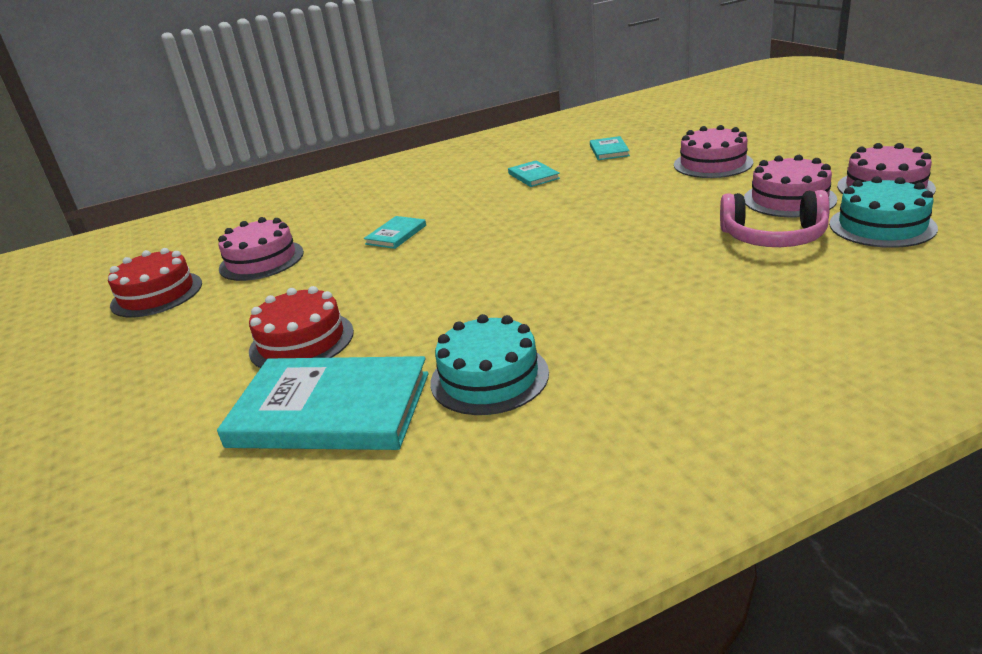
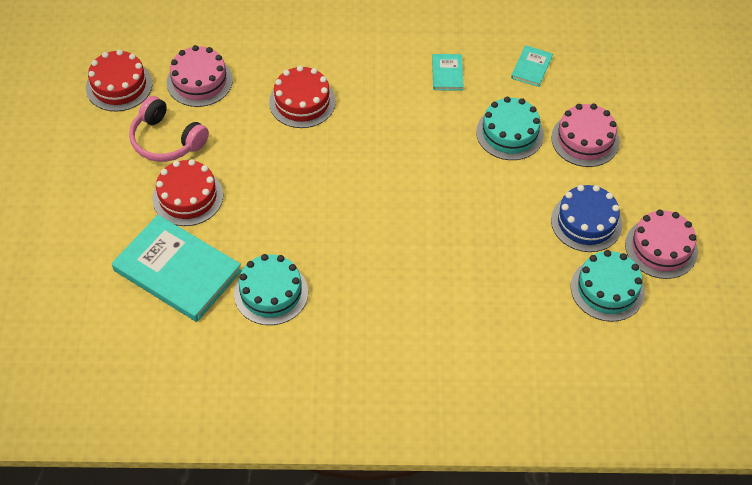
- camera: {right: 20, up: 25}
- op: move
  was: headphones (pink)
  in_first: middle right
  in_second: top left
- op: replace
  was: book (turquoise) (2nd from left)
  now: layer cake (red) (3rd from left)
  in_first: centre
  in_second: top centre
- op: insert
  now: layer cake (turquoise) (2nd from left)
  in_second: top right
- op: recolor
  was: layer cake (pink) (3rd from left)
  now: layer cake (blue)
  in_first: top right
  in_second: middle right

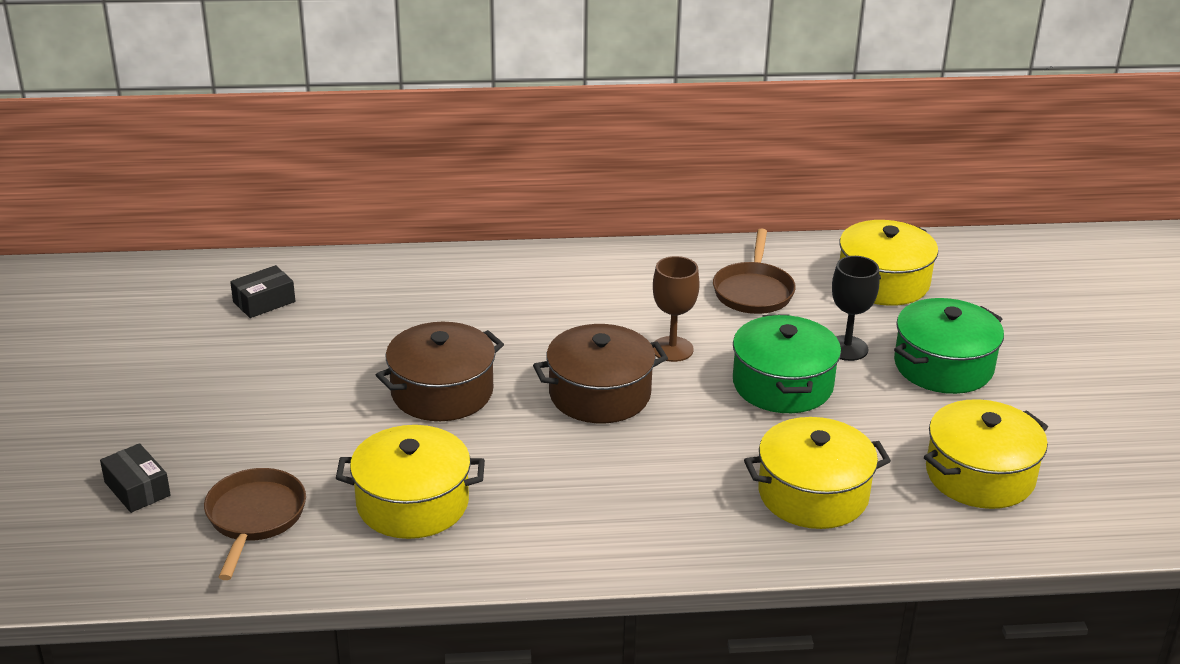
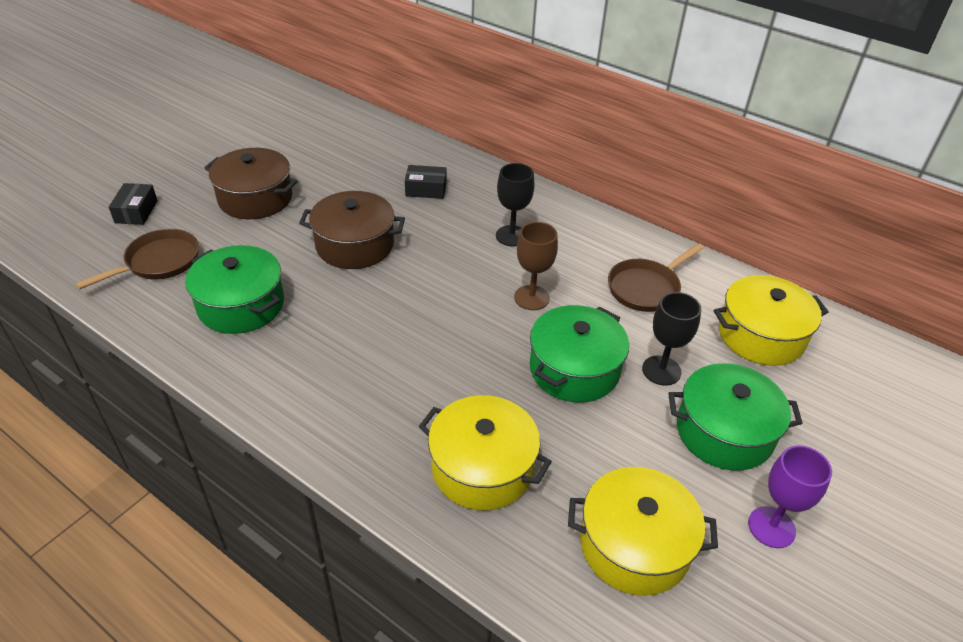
- camera: {right: 40, up: 10}
- op: recolor
  was: cooking pot (bright yellow) (1st from left)
  now: cooking pot (green) (1st from left)
  in_first: bottom centre
  in_second: middle left
- op: move
  was: cooking pot (brown) (2nd from left in the first image)
  now: cooking pot (brown) (1st from left)
  in_first: centre
  in_second: top left
- op: move
  was: package (black) (2nd from left)
  in_first: middle left
  in_second: top centre
- op: insert
  now: chalice (black) (1st from left)
  in_second: top centre
- op: insert
  now: chalice (violet)
  in_second: bottom right

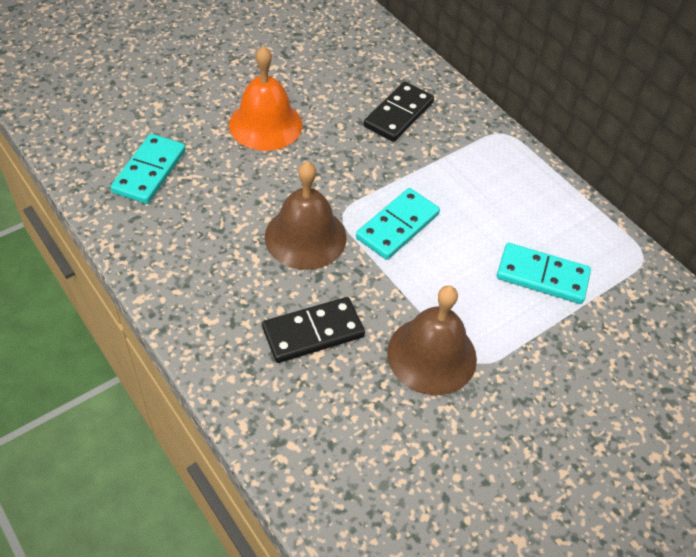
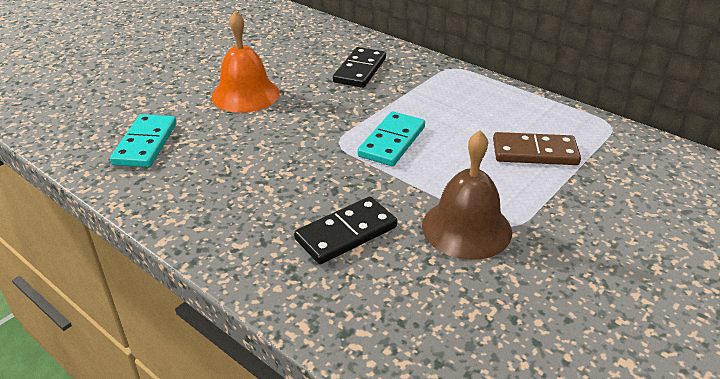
- camera: {right: -10, up: -15}
- op: recolor
  was: domino tile (turquoise) (3rd from left)
  now: domino tile (brown)
  in_first: middle right
  in_second: middle right
- op: delete
  was: school bell (brown) (1st from left)
  in_first: centre

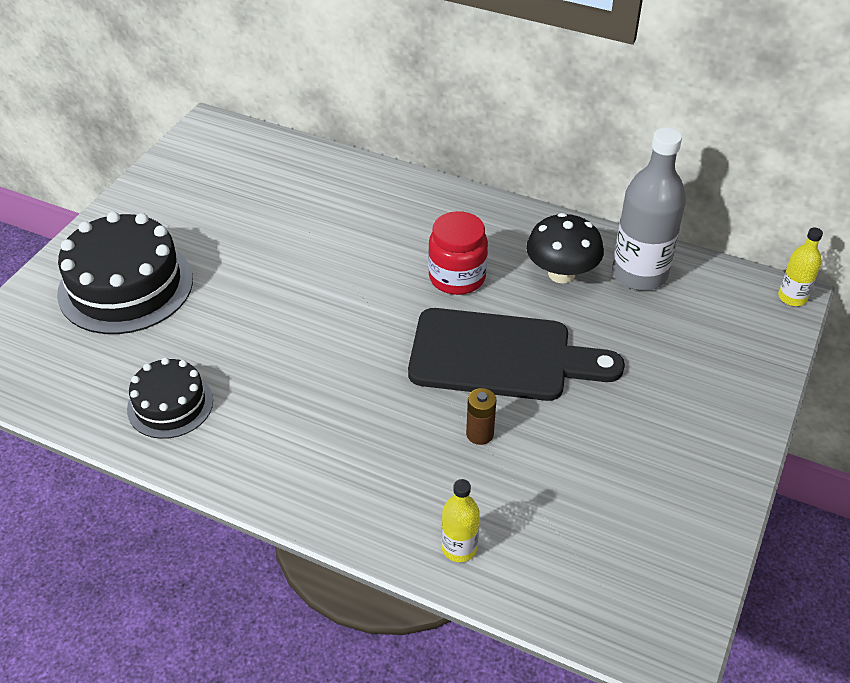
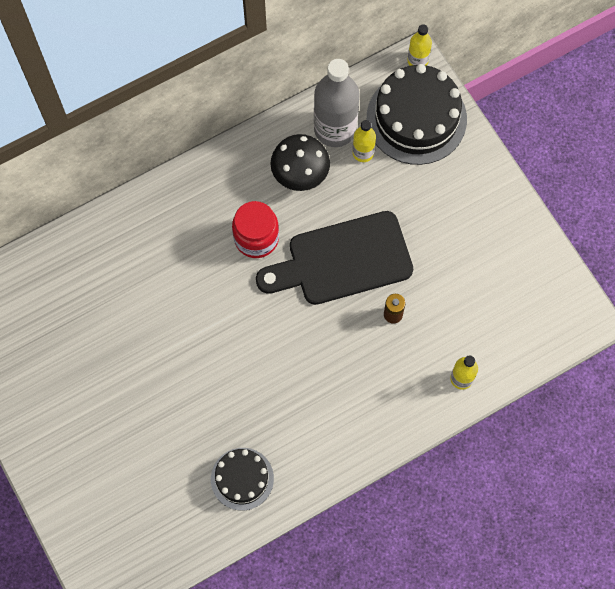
- camera: {right: -55, up: 25}
- op: rotate
  was: chopping board (black)
  in_first: centre
  in_second: centre
  clockwise: -150
- op: insert
  now: bottle (bright yellow) (1st from left)
  in_second: top centre
- op: move
  was: layer cake (black) (1st from left in the first image)
  now: layer cake (black) (2nd from left)
  in_first: middle left
  in_second: top right

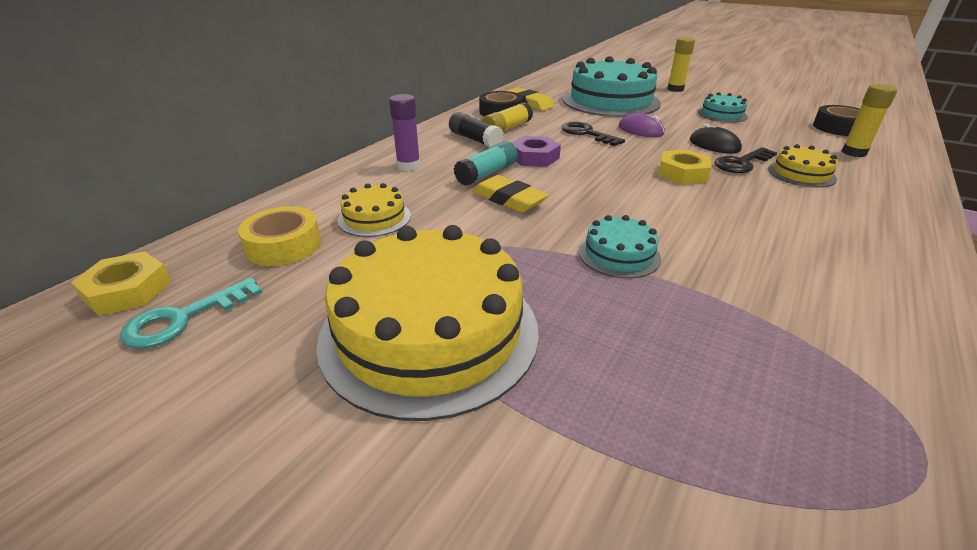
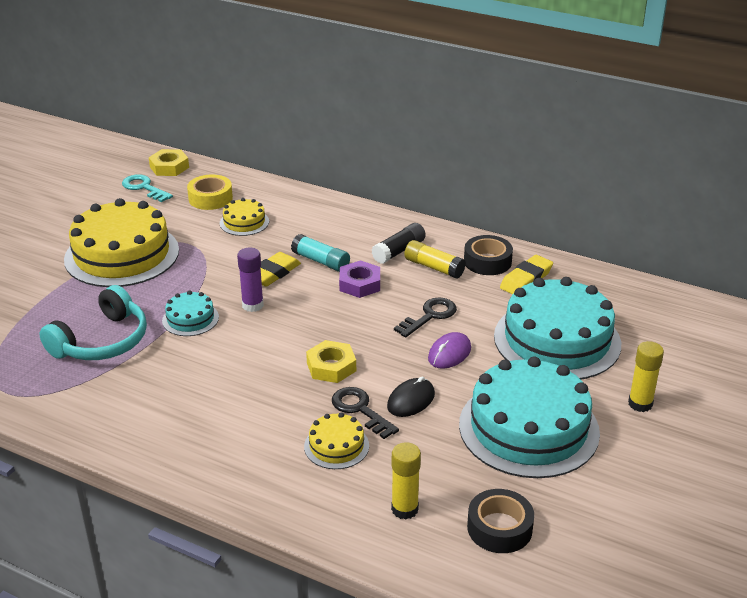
- camera: {right: 85, up: 0}
- op: insert
  now: headphones (turquoise)
  in_second: middle left
- op: move
  was: glue (violet)
  in_first: top centre
  in_second: centre
- op: resize
  was: layer cake (turquoise) (3rd from left in the first image)
  in_first: top right
  in_second: bottom right
  ratio: 2.18

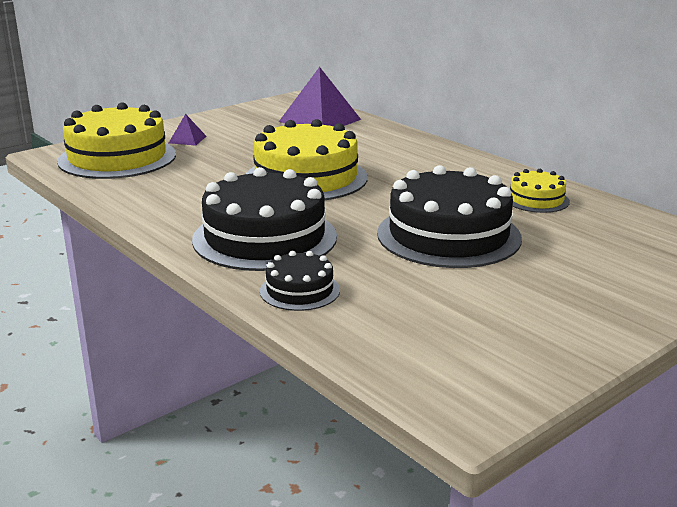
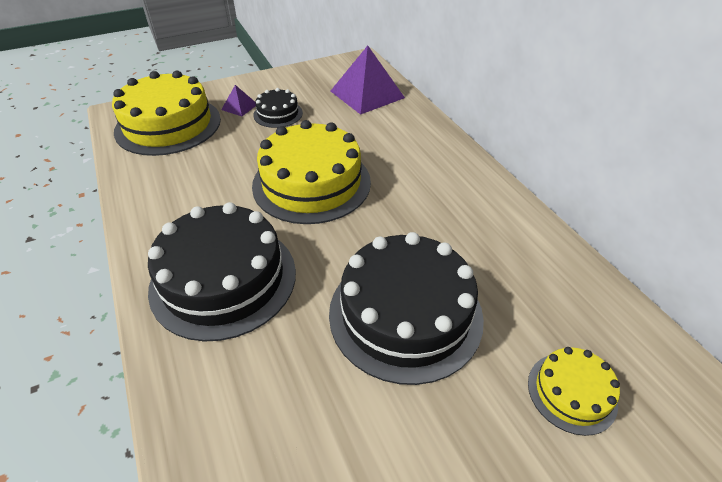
- camera: {right: 15, up: 20}
- op: move
  was: layer cake (black) (2nd from left)
  in_first: centre
  in_second: top centre
- op: move
  was: layer cake (bright yellow) (3rd from left)
  in_first: middle right
  in_second: bottom right

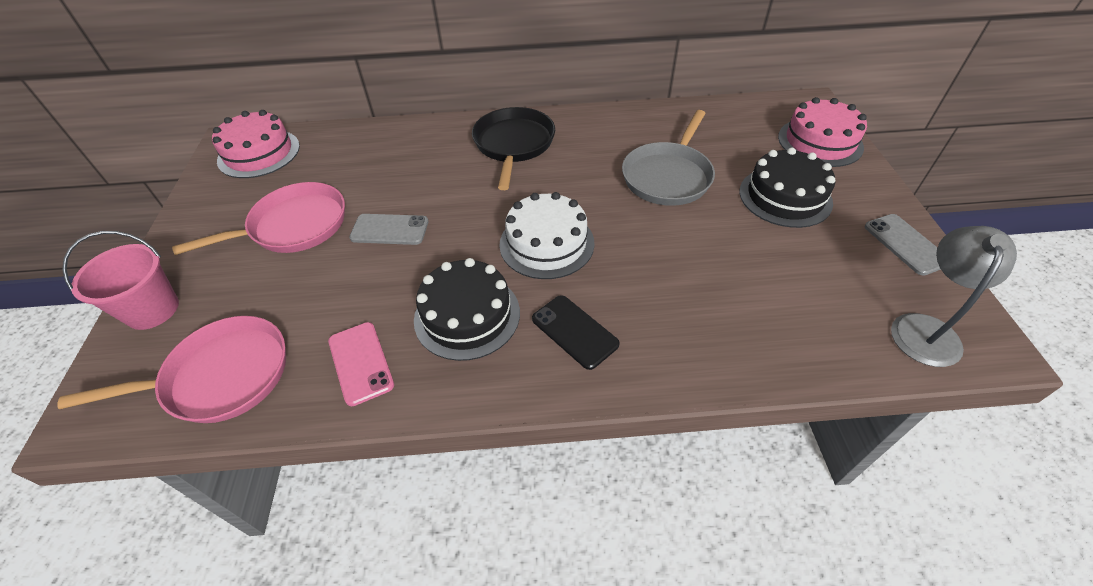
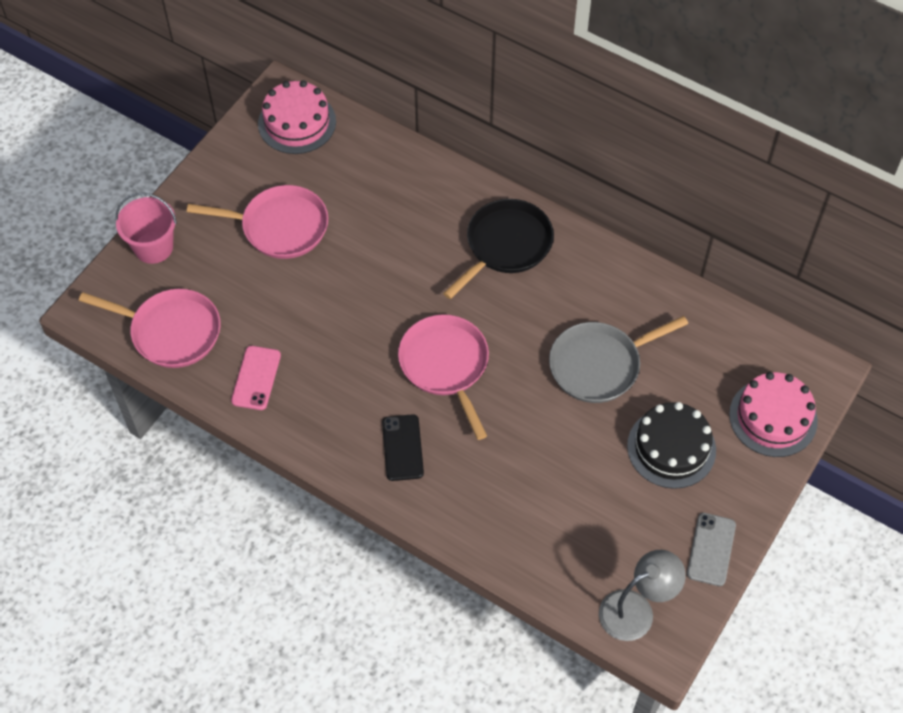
- camera: {right: 35, up: 10}
- op: replace
  was: layer cake (white)
  now: frying pan (pink) (3rd from left)
  in_first: centre
  in_second: centre
- op: delete
  was: mobile phone (grey) (1st from left)
  in_first: centre
- op: delete
  was: layer cake (black) (1st from left)
  in_first: centre

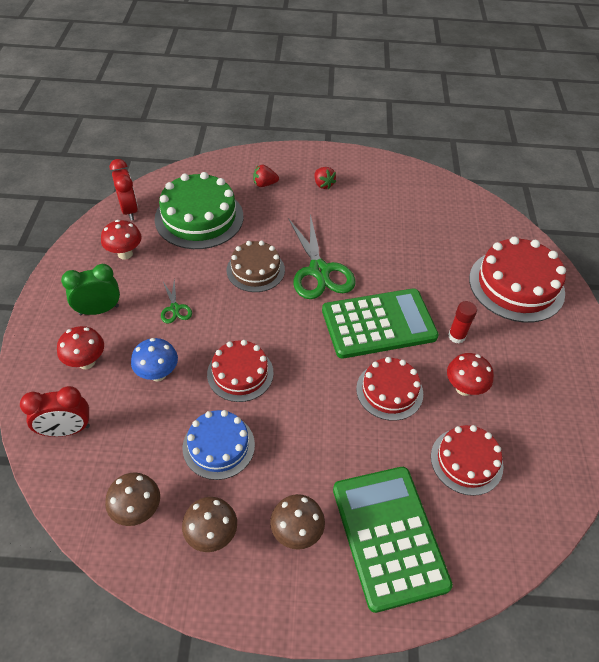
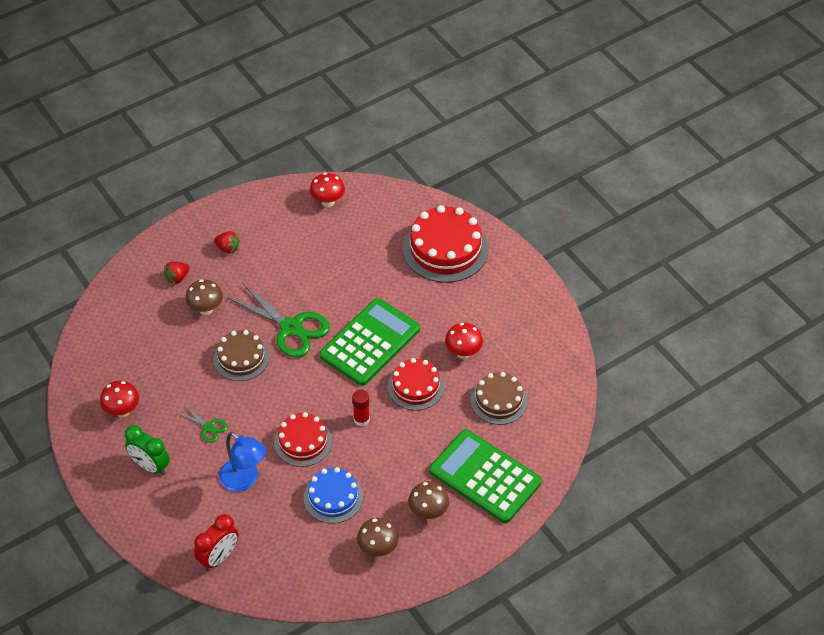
- camera: {right: -35, up: 0}
- op: rotate
  was: clock (green)
  in_first: middle left
  in_second: bottom left
  clockwise: -90
- op: move
  was: mushroom (brown) (1st from left)
  in_first: bottom left
  in_second: middle left
- op: replace
  was: mushroom (blue)
  now: lamp (blue)
  in_first: middle left
  in_second: bottom left
- op: move
  was: mushroom (red) (1st from left in the first image)
  now: mushroom (red) (2nd from left)
  in_first: middle left
  in_second: top centre
- op: move
  was: glue (red)
  in_first: middle right
  in_second: centre
- op: recolor
  was: layer cake (red) (3rd from left)
  now: layer cake (brown) (2nd from left)
  in_first: bottom right
  in_second: centre
- op: delete
  was: clock (red) (2nd from left)
  in_first: top left
- op: delete
  was: layer cake (green)
  in_first: top left

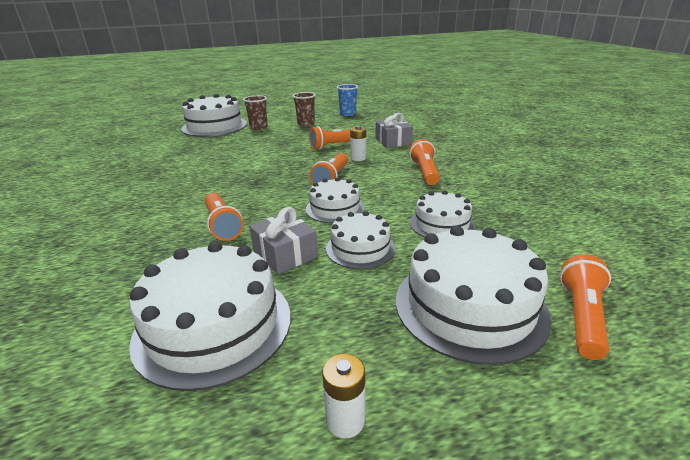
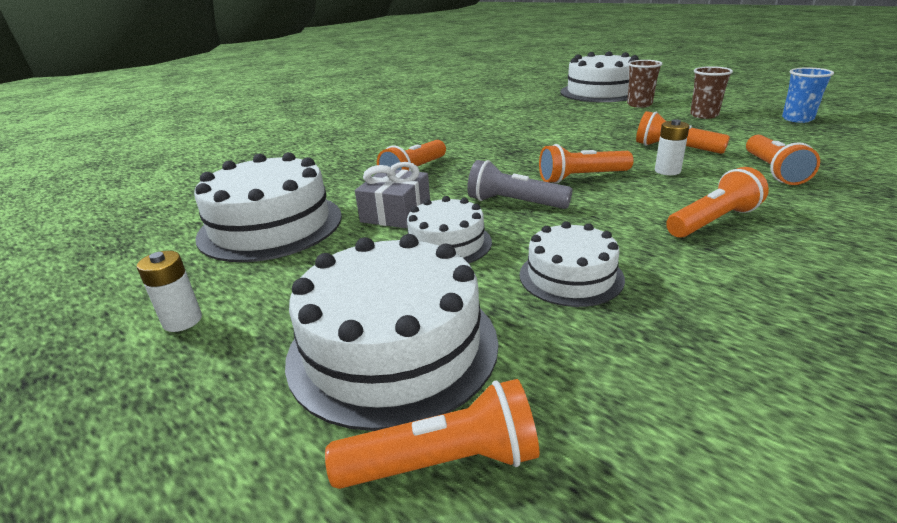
- camera: {right: 60, up: 0}
- op: replace
  was: layer cake (white) (3rd from left)
  now: pocket torch (grey)
  in_first: centre
  in_second: centre
- op: replace
  was: wrapped gift (grey) (2nd from left)
  now: pocket torch (orange-coloured) (6th from left)
  in_first: top centre
  in_second: top right

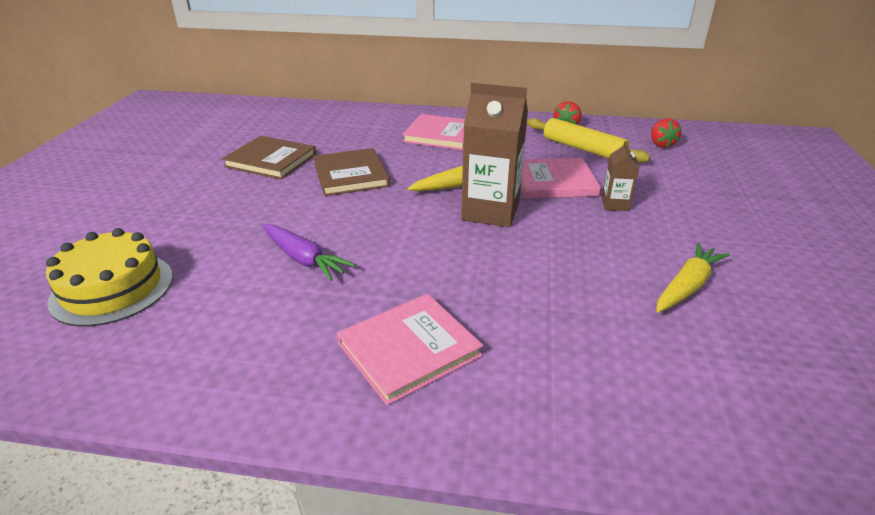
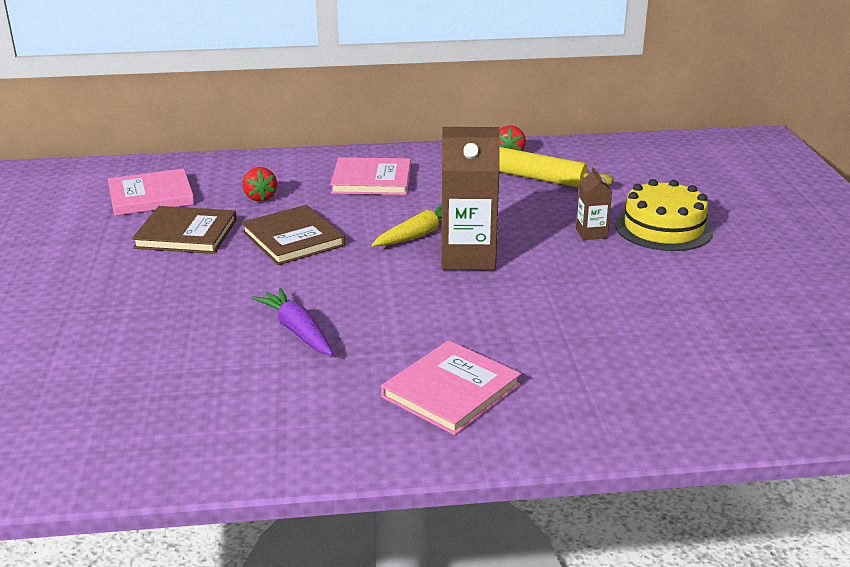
- camera: {right: -15, up: -5}
- op: move
  was: book (pink) (3rd from left in the first image)
  now: book (pink) (1st from left)
  in_first: centre
  in_second: middle left
- op: move
  was: toy strawberry (red) (2nd from left in the first image)
  now: toy strawberry (red) (1st from left)
  in_first: top right
  in_second: top left
- op: rotate
  was: root vegetable (violet)
  in_first: centre
  in_second: centre
  clockwise: -150
- op: move
  was: layer cake (bright yellow)
  in_first: middle left
  in_second: middle right
- op: delete
  was: root vegetable (bright yellow) (2nd from left)
  in_first: middle right

